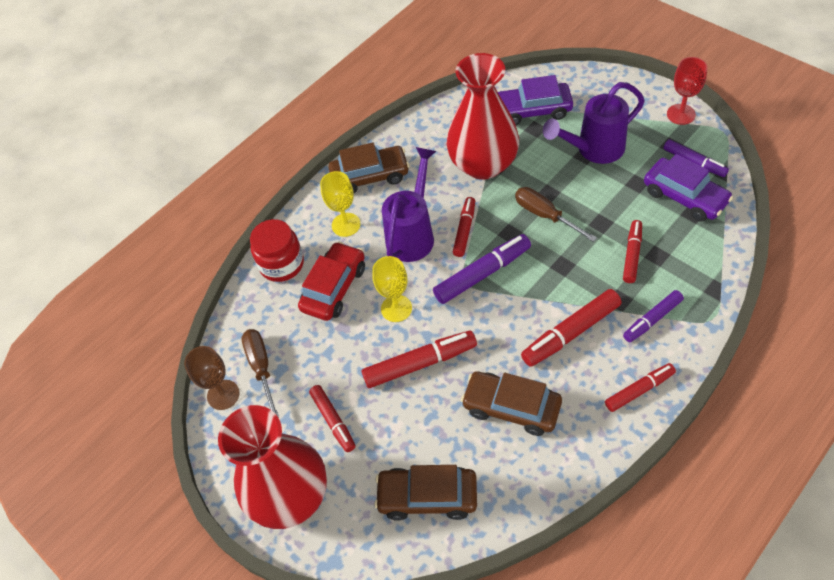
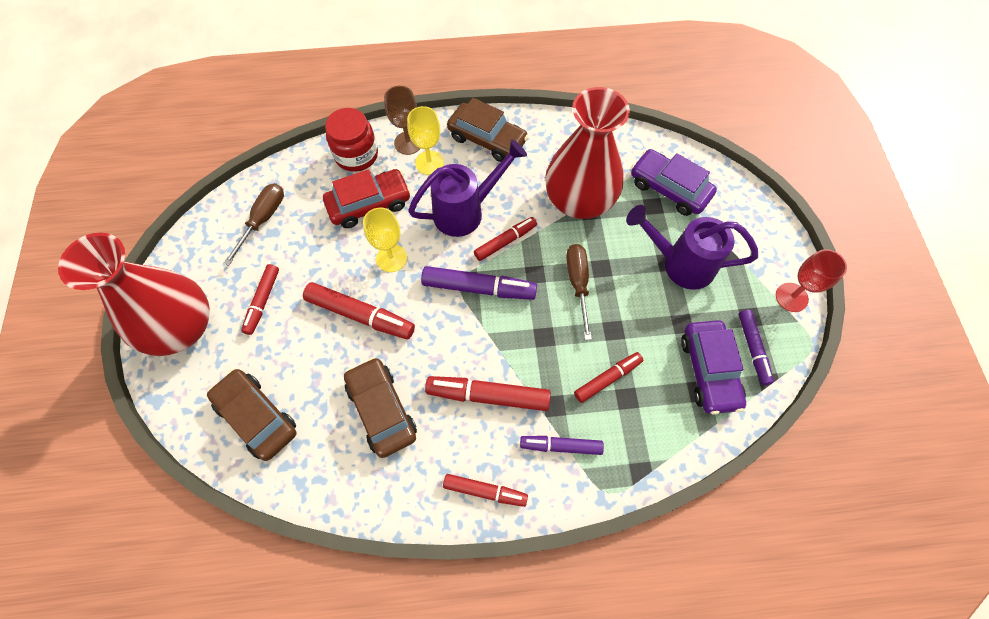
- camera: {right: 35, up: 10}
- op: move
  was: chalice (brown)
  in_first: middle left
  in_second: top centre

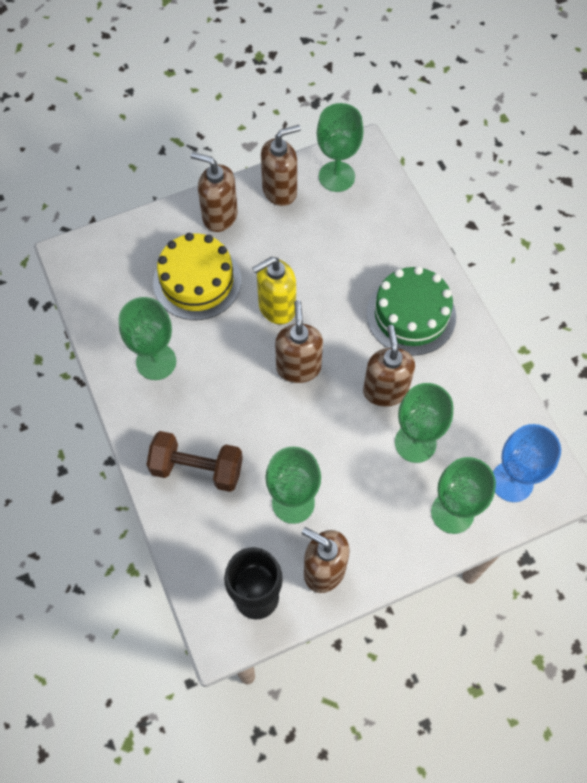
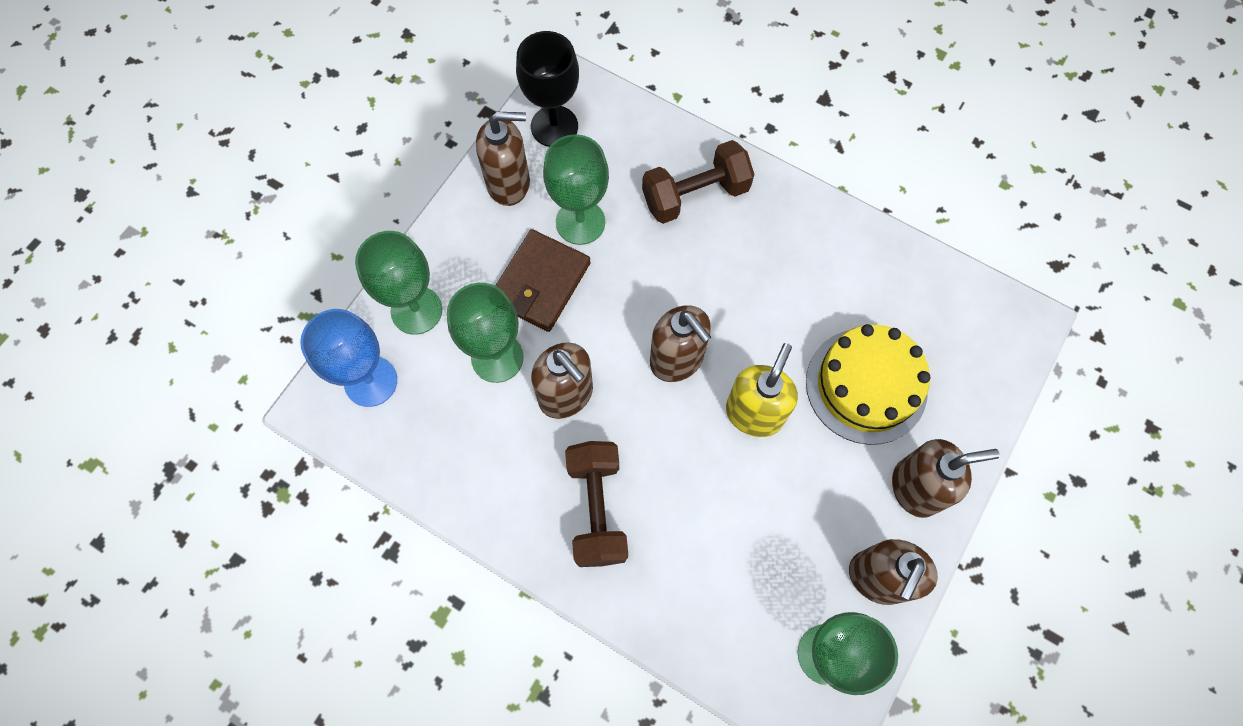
- camera: {right: 145, up: 5}
- op: insert
  now: billfold (brown)
  in_second: centre
- op: replace
  was: layer cake (green)
  now: hand weight (brown) (1st from left)
  in_first: middle right
  in_second: bottom centre
- op: delete
  was: chalice (green) (1st from left)
  in_first: middle left

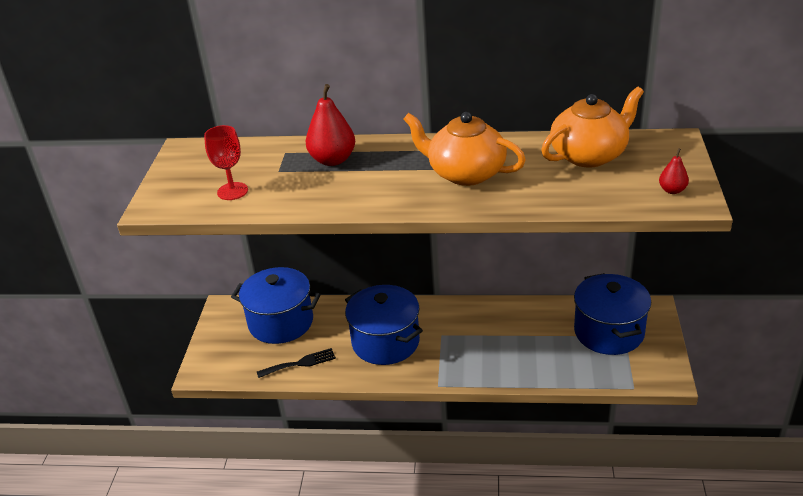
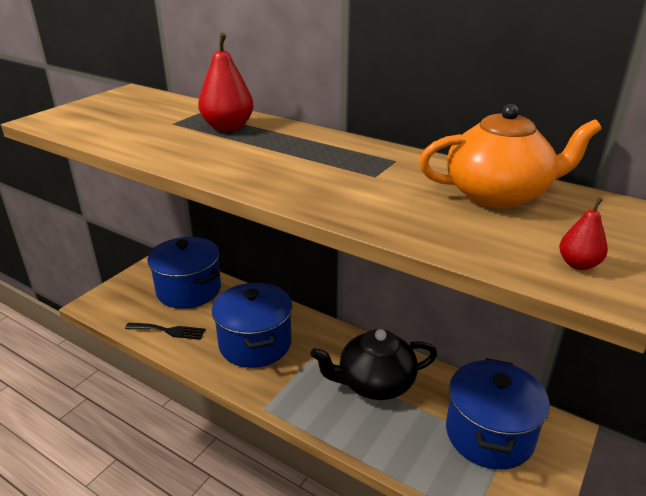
- camera: {right: 25, up: -5}
- op: insert
  now: tea pot (black)
  in_second: bottom centre
- op: delete
  was: chalice (red)
  in_first: top left
- op: delete
  was: tea pot (orange-coloured) (1st from left)
  in_first: top centre

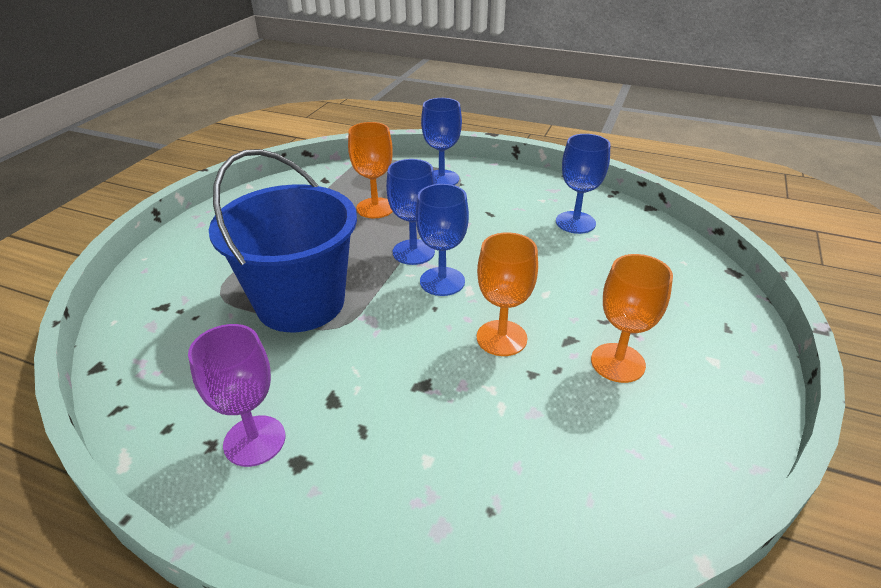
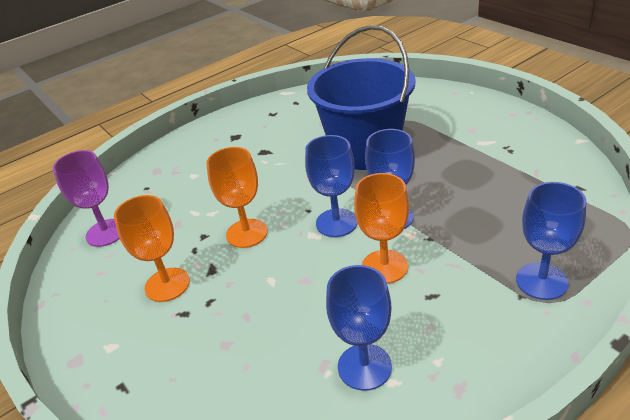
- camera: {right: 125, up: 0}
- op: move
  was: chalice (violet)
  in_first: bottom left
  in_second: middle left
- op: move
  was: chalice (orange-coloured) (1st from left in the first image)
  now: chalice (orange-coloured) (3rd from left)
  in_first: top centre
  in_second: centre

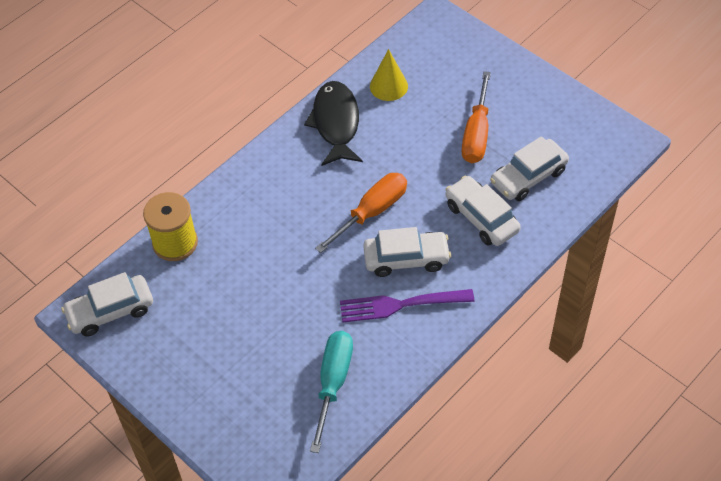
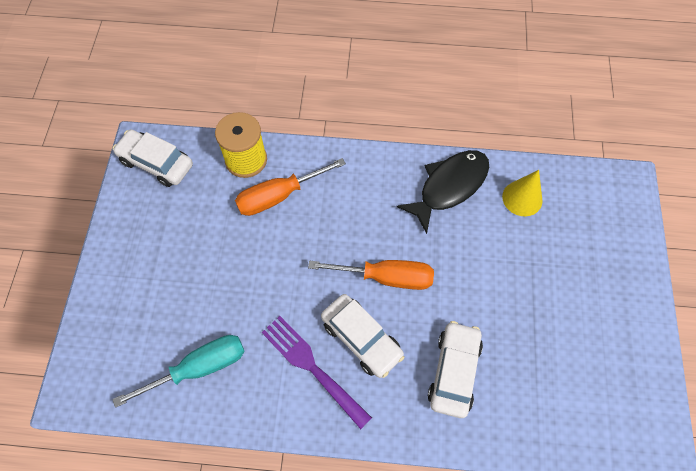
- camera: {right: 50, up: 10}
- op: move
  was: flat screwdriver (orange-coloured) (2nd from left in the first image)
  now: flat screwdriver (orange-coloured) (1st from left)
  in_first: top centre
  in_second: centre
- op: delete
  was: toy car (white) (4th from left)
  in_first: middle right

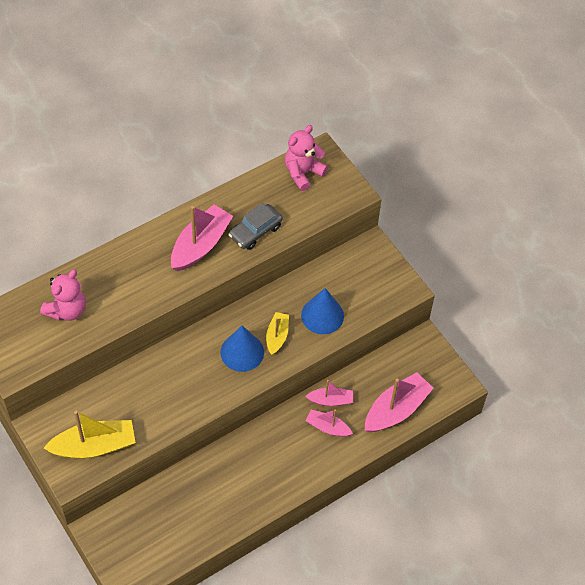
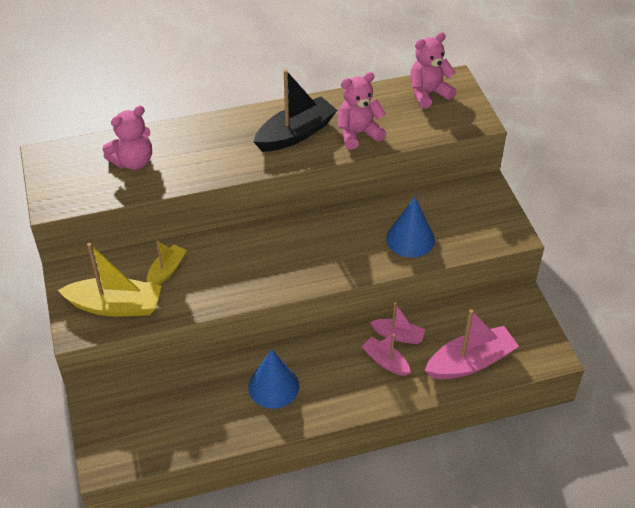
- camera: {right: 20, up: -10}
- op: move
  was: toy boat (bright yellow) (2nd from left)
  in_first: centre
  in_second: middle left
- op: move
  was: cone (blue) (1st from left)
  in_first: centre
  in_second: bottom centre
- op: recolor
  was: toy boat (pink) (1st from left)
  now: toy boat (black)
  in_first: centre
  in_second: top centre
- op: replace
  was: toy car (grey)
  now: stuffed bear (pink) (2nd from left)
  in_first: centre
  in_second: top centre

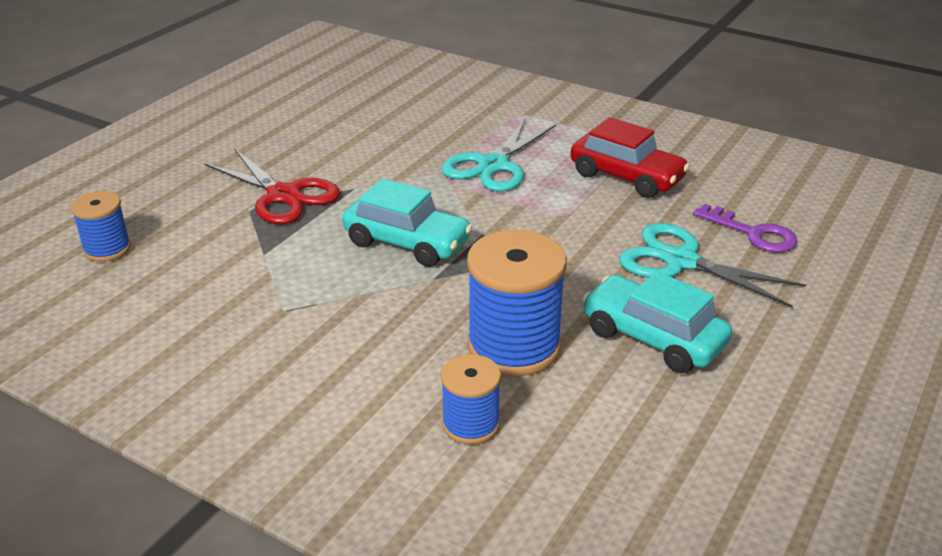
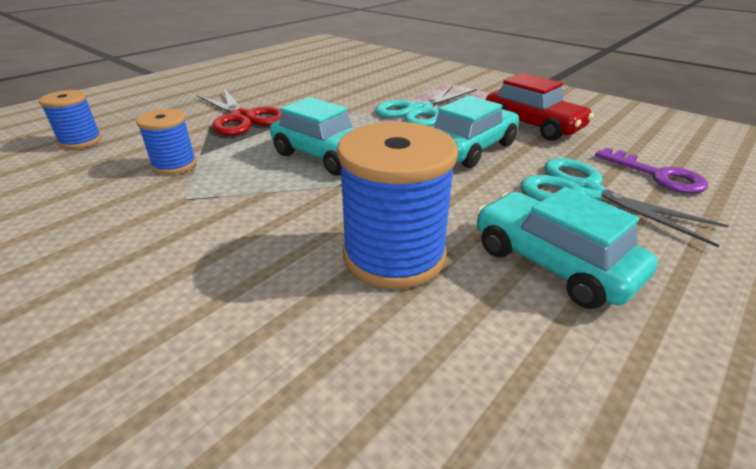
- camera: {right: 10, up: 0}
- op: move
  was: bobbin (blue) (2nd from left)
  in_first: bottom centre
  in_second: top left
- op: insert
  now: toy car (turquoise) (2nd from left)
  in_second: top centre

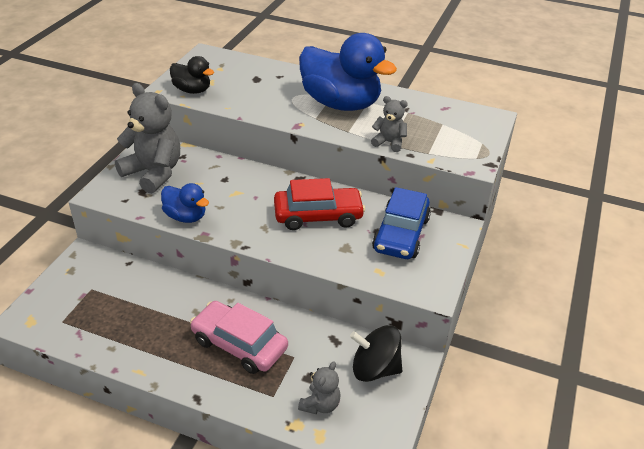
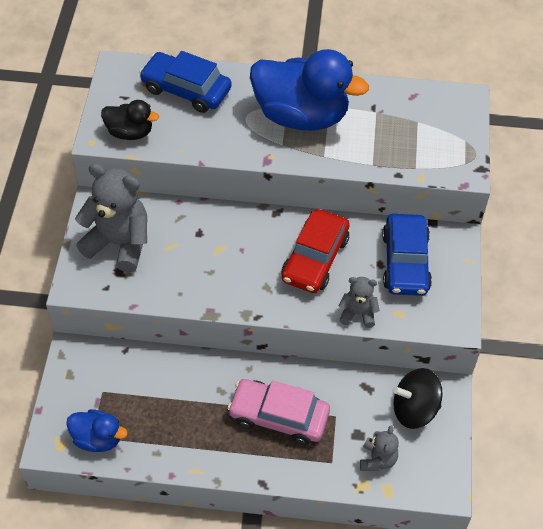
- camera: {right: -15, up: 15}
- op: move
  was: duck (blue) (1st from left)
  in_first: middle left
  in_second: bottom left
- op: insert
  now: toy car (blue) (1st from left)
  in_second: top centre
- op: rotate
  was: toy car (red)
  in_first: centre
  in_second: centre
  clockwise: 135
- op: move
  was: stuffed bear (grey) (3rd from left in the first image)
  now: stuffed bear (grey) (2nd from left)
  in_first: top centre
  in_second: centre

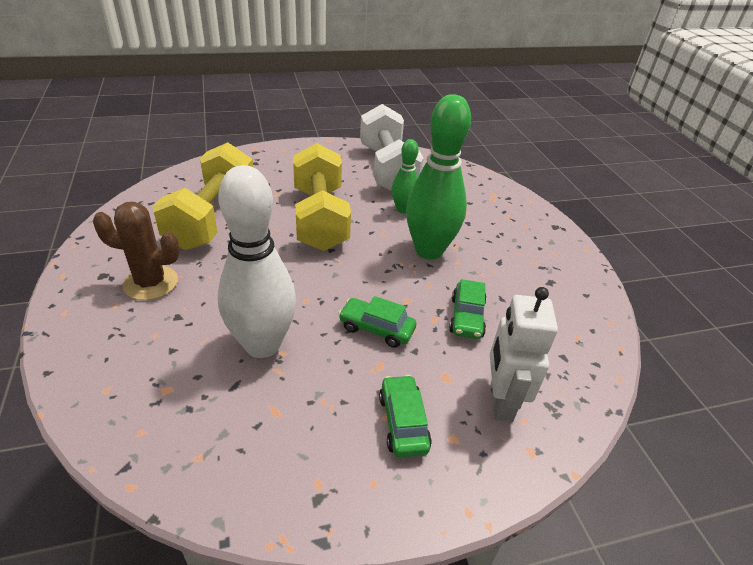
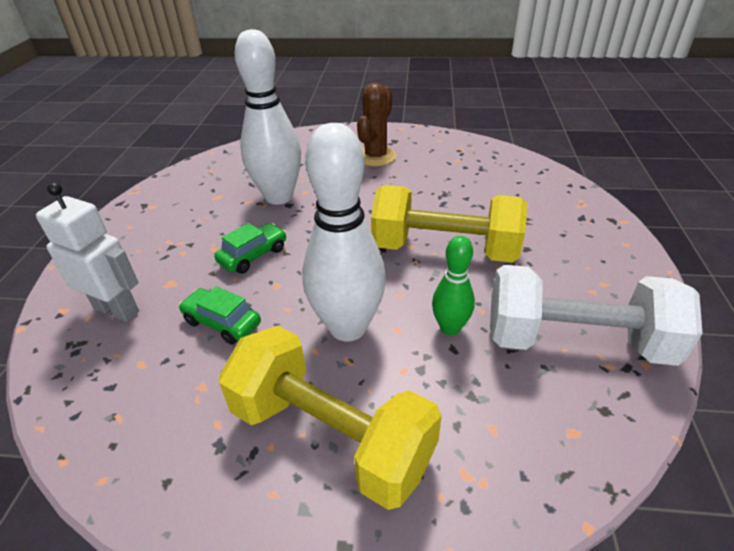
- camera: {right: 115, up: 0}
- op: move
  was: hand weight (bright yellow) (1st from left)
  in_first: middle left
  in_second: bottom centre
- op: recolor
  was: bowling pin (green) (2nd from left)
  now: bowling pin (white) (2nd from left)
  in_first: top centre
  in_second: centre
- op: delete
  was: toy car (green) (2nd from left)
  in_first: bottom centre

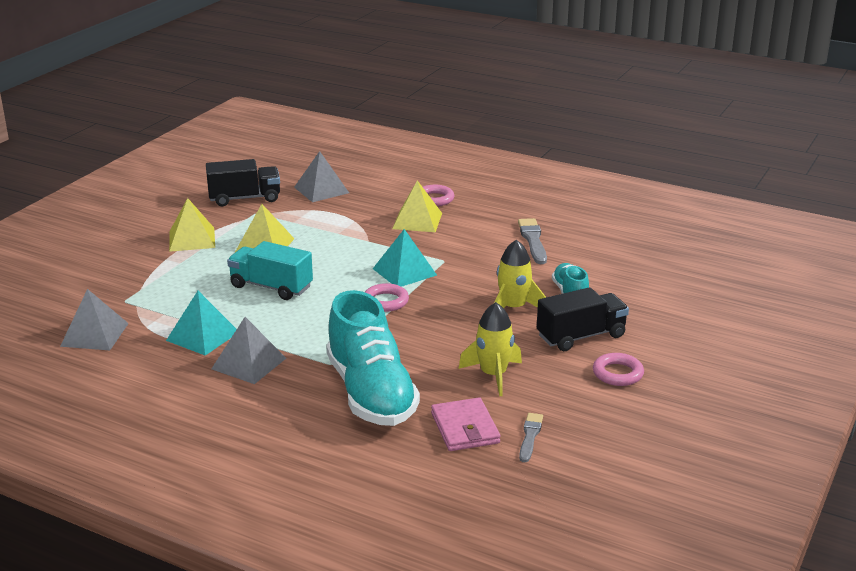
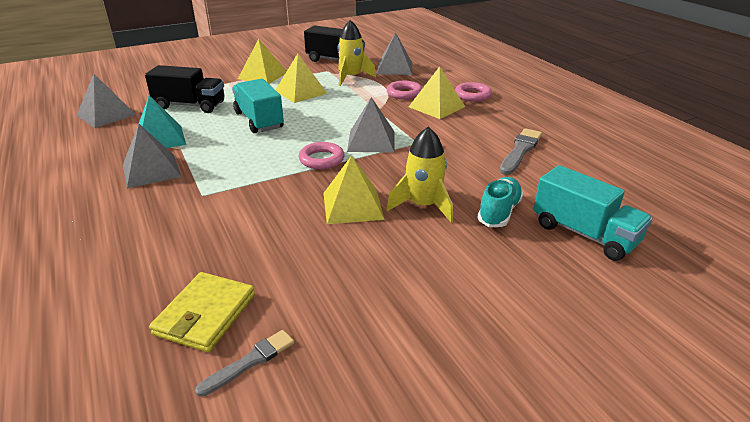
- camera: {right: 35, up: 5}
- op: move
  was: truck (black) (2nd from left in the first image)
  now: truck (black) (1st from left)
  in_first: middle right
  in_second: top left
- op: recolor
  was: billfold (pink)
  now: billfold (bright yellow)
  in_first: bottom centre
  in_second: bottom left
- op: insert
  now: solid pyramid (bright yellow) (3rd from left)
  in_second: centre
- op: move
  was: rocket (bright yellow) (1st from left)
  in_first: centre
  in_second: top centre
- op: recolor
  was: solid pyramid (turquoise) (2nd from left)
  now: solid pyramid (grey) (3rd from left)
  in_first: centre
  in_second: top centre
- op: move
  was: torus (pink) (3rd from left in the first image)
  now: torus (pink) (2nd from left)
  in_first: middle right
  in_second: top centre
- op: insert
  now: truck (turquoise) (2nd from left)
  in_second: middle right
- op: delete
  was: lace-up shoe (turquoise) (1st from left)
  in_first: centre

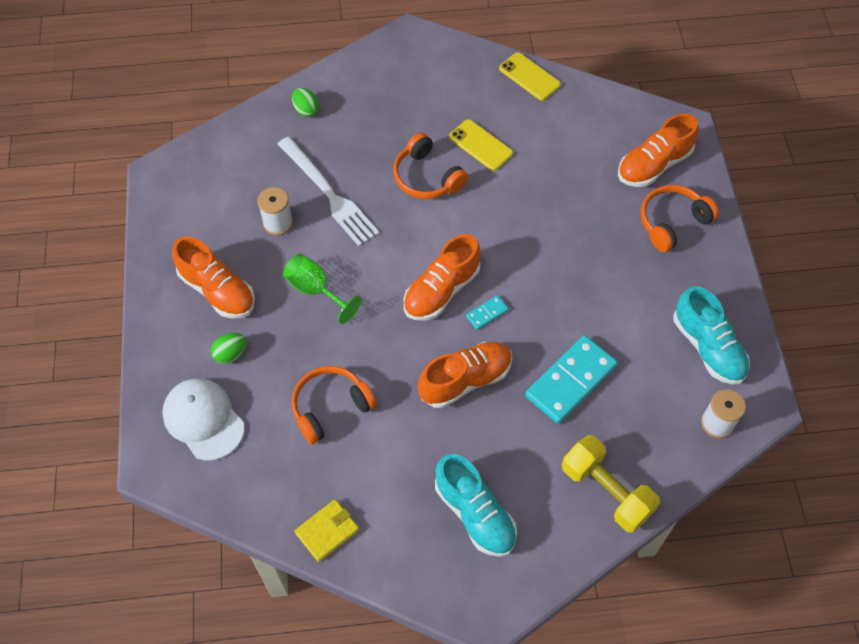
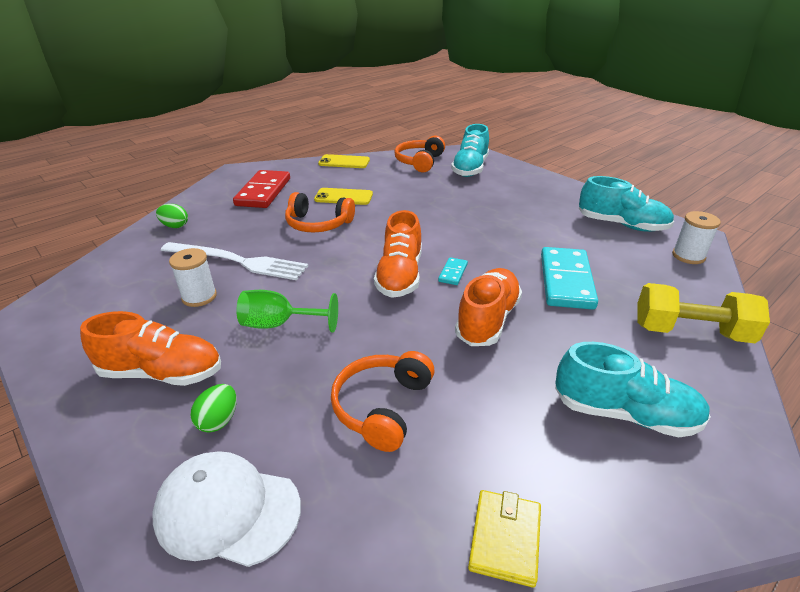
- camera: {right: -35, up: -25}
- op: insert
  now: domino tile (red)
  in_second: top left
- op: move
  was: headphones (orange-coloured) (3rd from left)
  in_first: middle right
  in_second: top centre
- op: recolor
  was: lace-up shoe (orange-coloured) (4th from left)
  now: lace-up shoe (turquoise) (1st from left)
  in_first: top right
  in_second: top centre

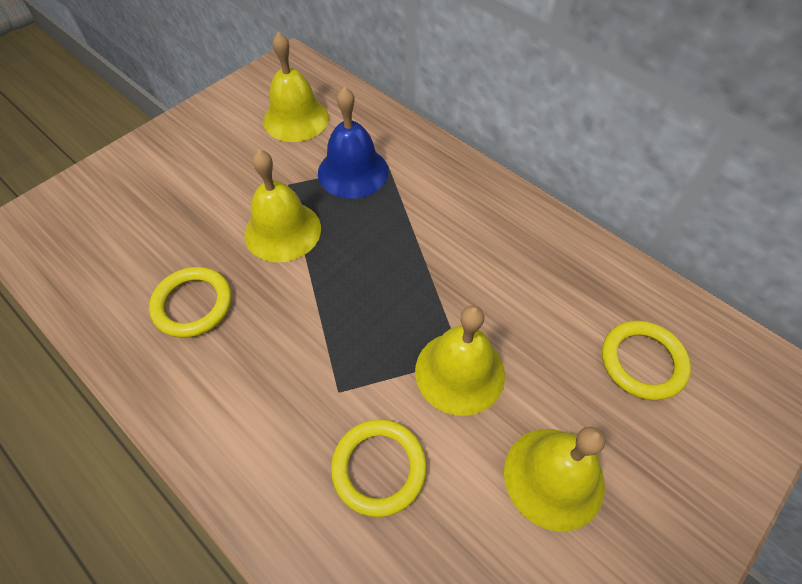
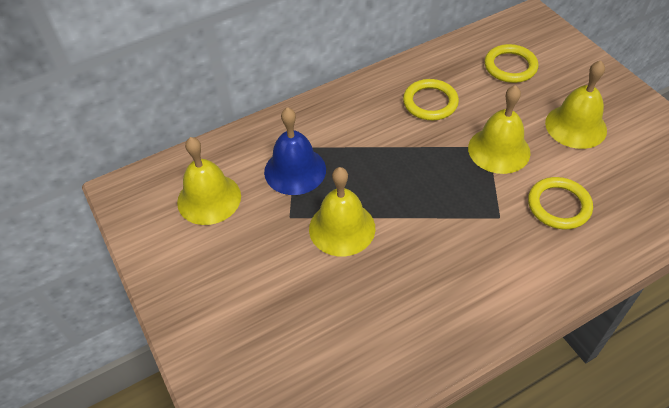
- camera: {right: -70, up: -5}
- op: move
  was: torus (bright yellow) (1st from left)
  in_first: middle left
  in_second: top centre

